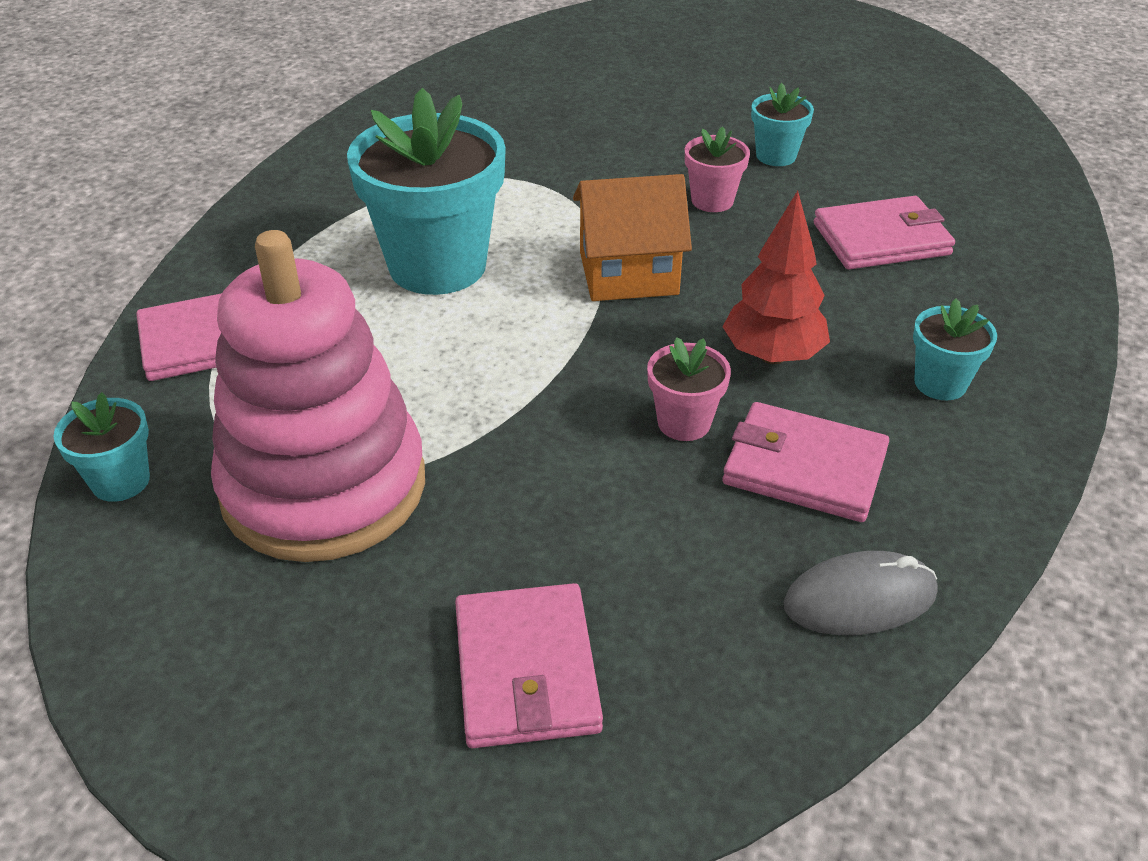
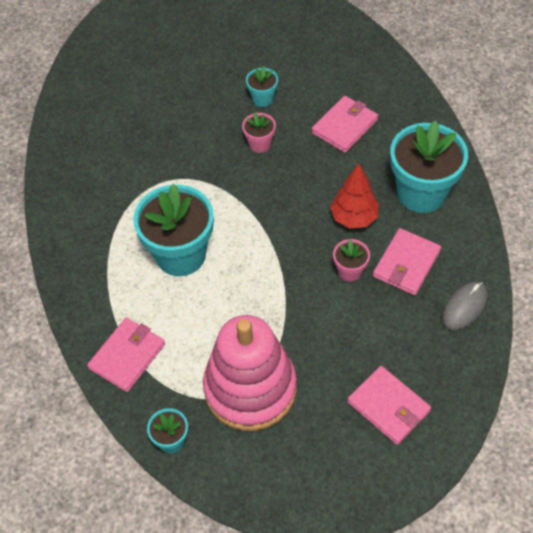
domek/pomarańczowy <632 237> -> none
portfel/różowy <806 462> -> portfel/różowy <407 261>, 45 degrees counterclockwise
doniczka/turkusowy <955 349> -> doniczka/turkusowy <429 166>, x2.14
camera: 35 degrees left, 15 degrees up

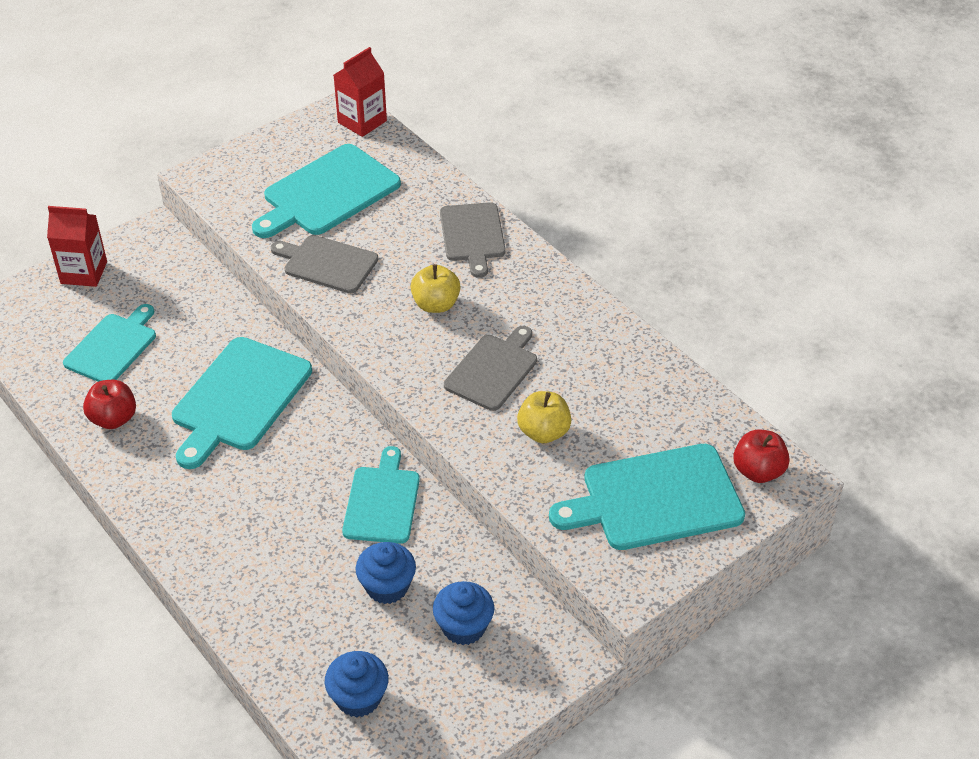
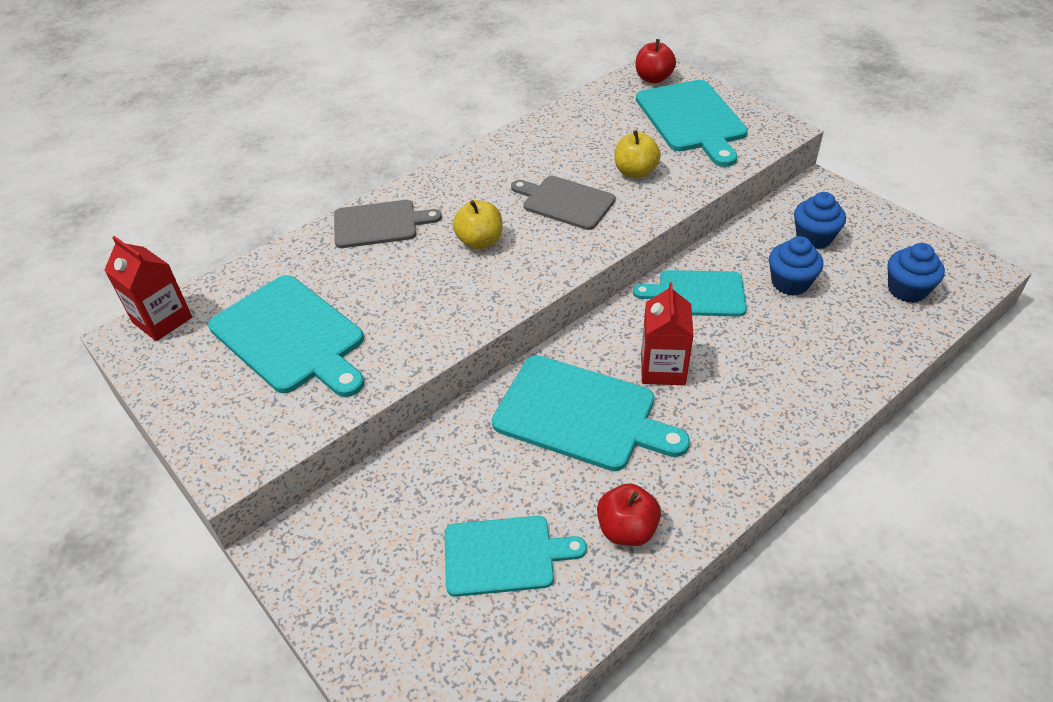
karton mleka/czerwony <77 246> -> karton mleka/czerwony <667 333>, move
deska do krojenia/turkusowy <109 343> -> deska do krojenia/turkusowy <516 556>, 150 degrees clockwise
deska do krojenia/szary <324 264> -> none
camera: 90 degrees left, 0 degrees up

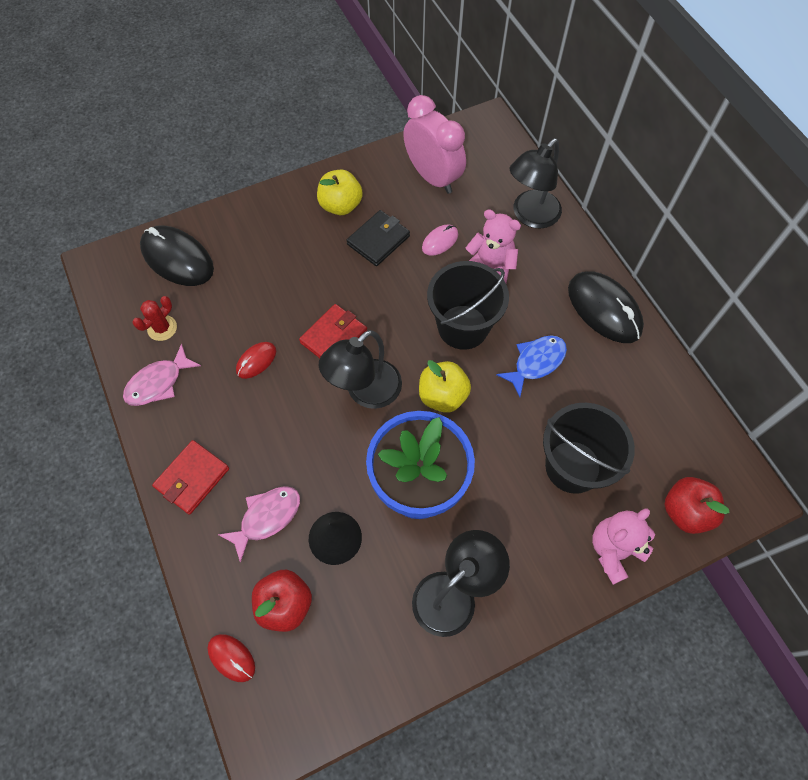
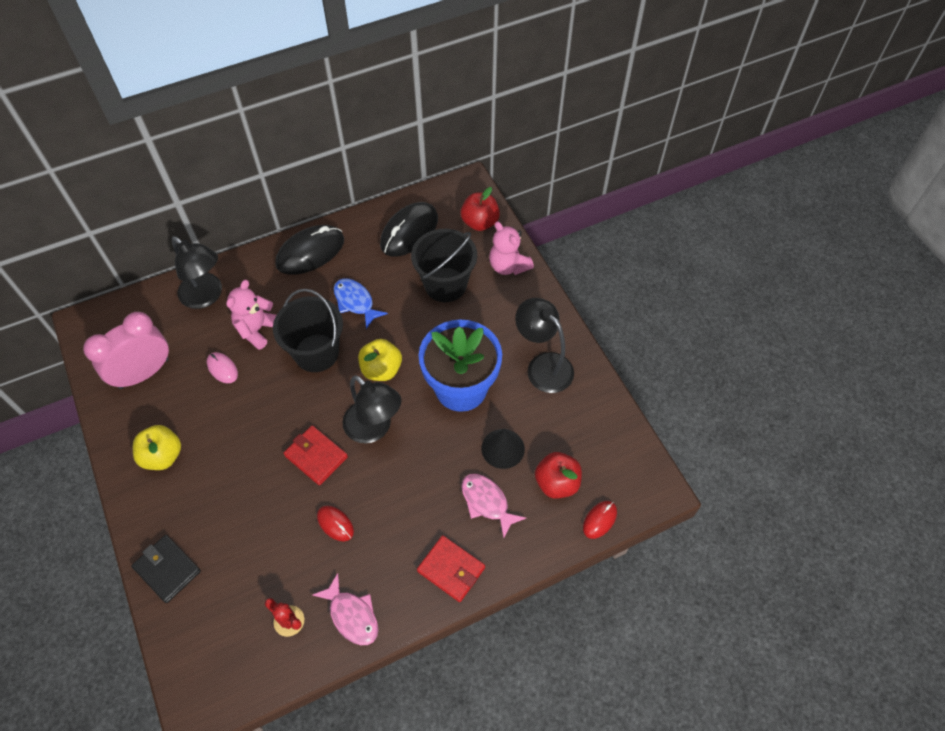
myszka/czarny <177 256> -> myszka/czarny <409 229>, move
portfel/czarny <378 238> -> portfel/czarny <166 569>, move
camera: 90 degrees left, 5 degrees down

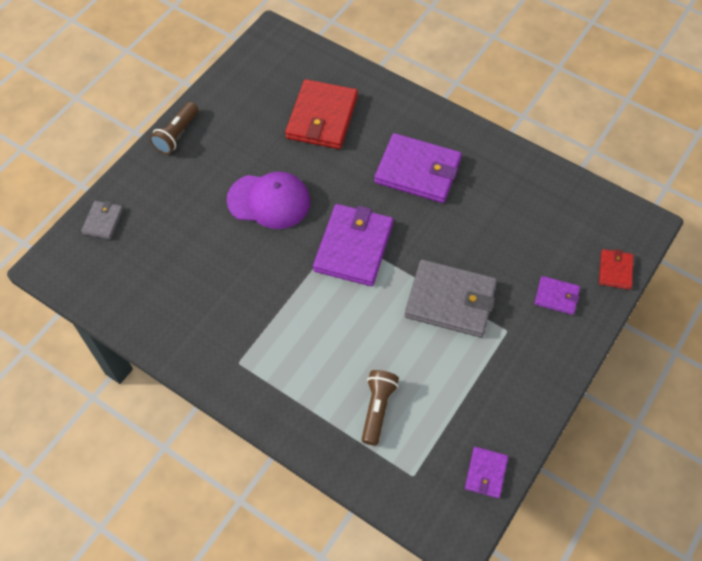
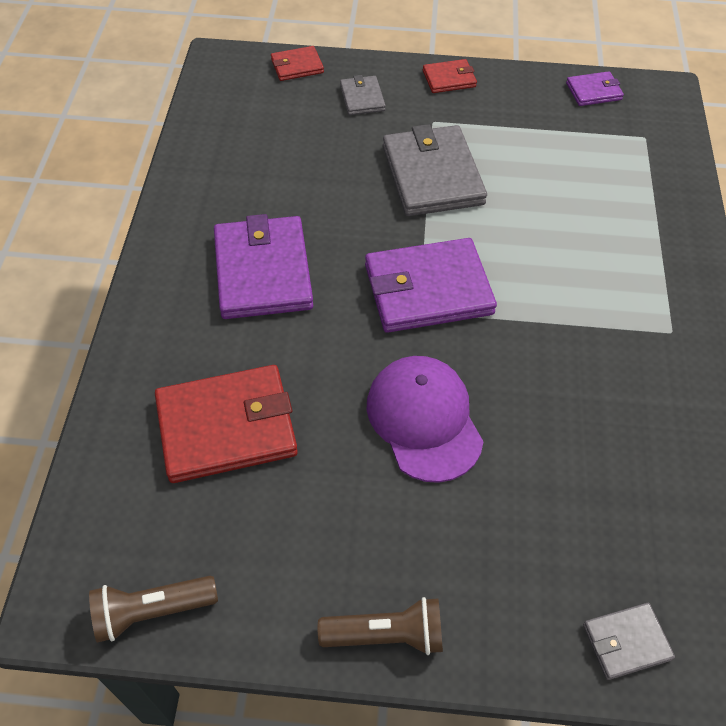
latarka/brązowy <380 407> -> latarka/brązowy <153 609>, move
portfel/fioletowy <557 295> -> portfel/szary <363 95>
none -> portfel/czerwony <450 76>
camera: 120 degrees left, 5 degrees down

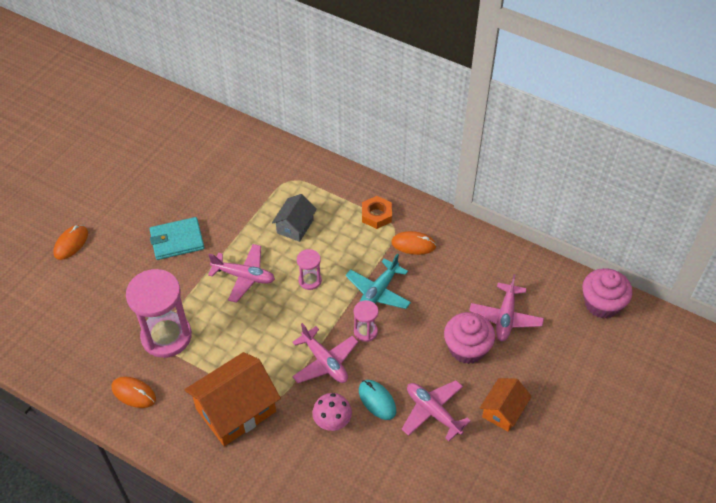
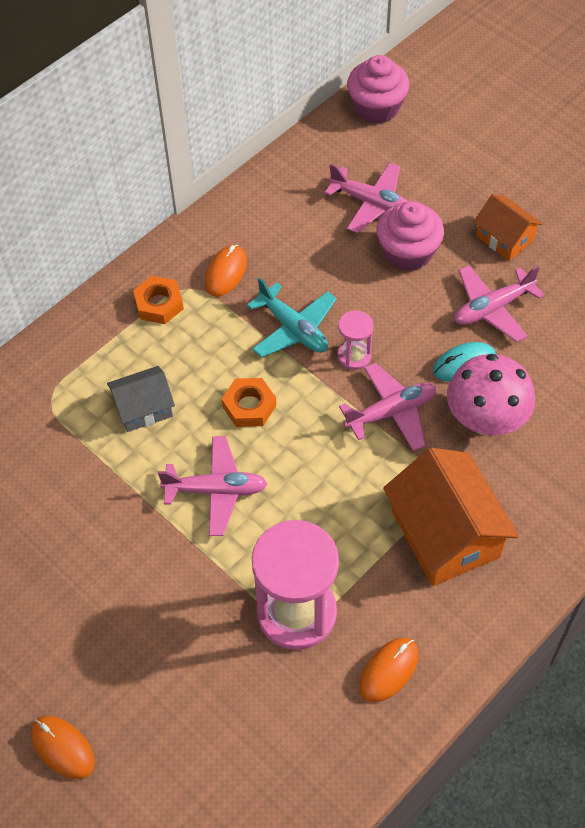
portfel/turkusowy <177 238> -> none
samolot/różowy <241 273> -> samolot/różowy <212 486>, 60 degrees clockwise
domek/szary <294 218> -> domek/szary <141 399>, 60 degrees counterclockwise
klepsydra/różowy <309 269> -> nakrętka/pomarańczowy <249 402>
grzyb/różowy <332 412> -> grzyb/różowy <491 394>, x1.60
camera: 75 degrees left, 5 degrees up

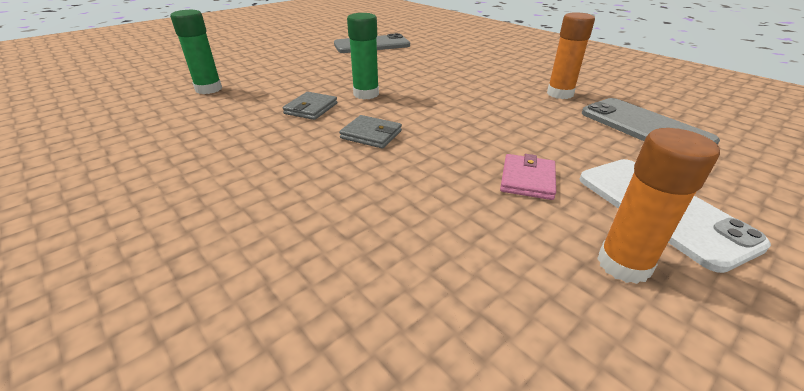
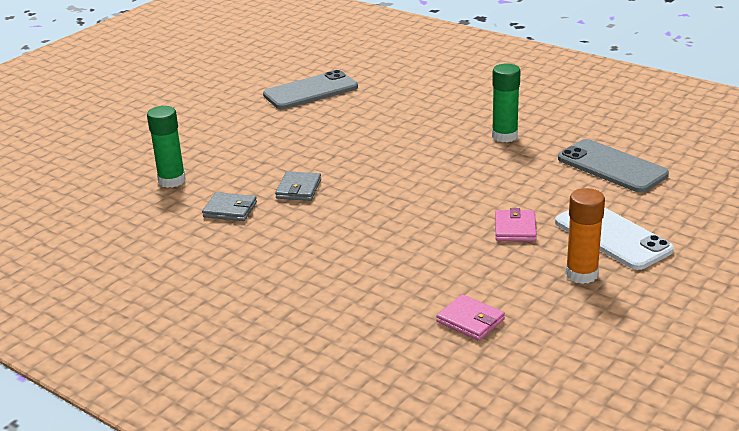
portfel/szary <370 132> -> portfel/szary <229 206>, move
klej w sztyfcie/zielony <363 56> -> klej w sztyfcie/zielony <506 103>, move
klej w sztyfcie/pomarańczowy <571 55> -> none
none -> portfel/różowy <471 317>
camera: 10 degrees left, 5 degrees down

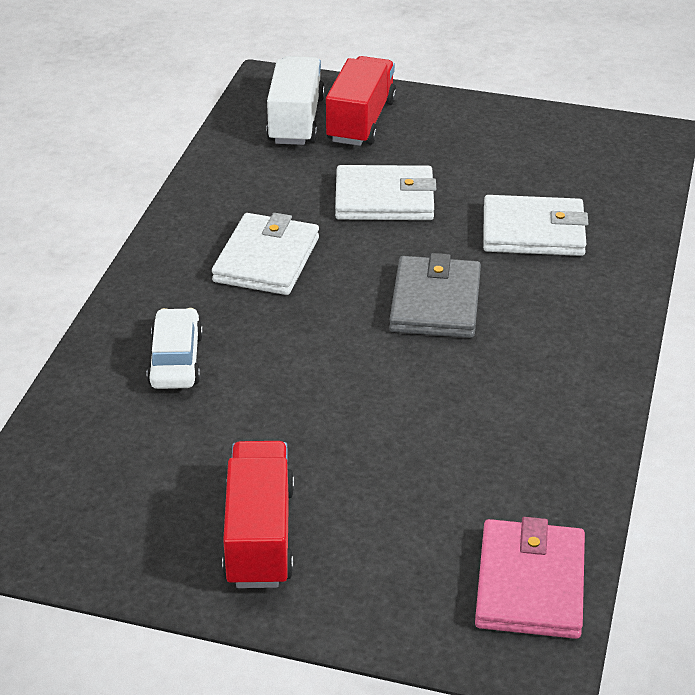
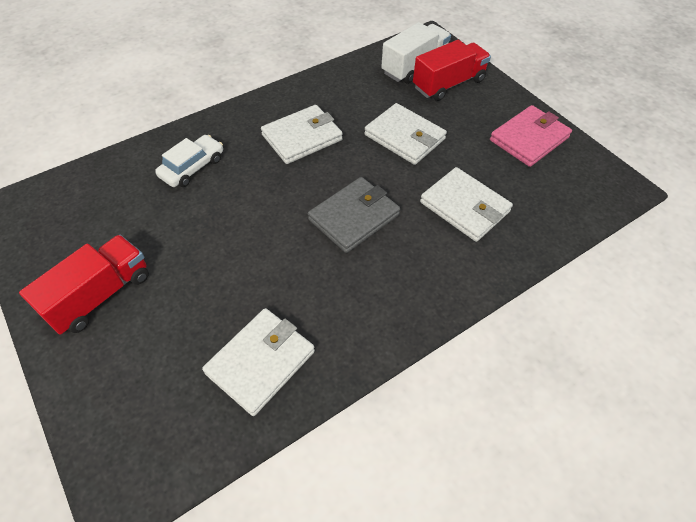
portfel/różowy <530 578> -> portfel/różowy <531 136>, move
none -> portfel/biały <258 362>
camera: 40 degrees right, 15 degrees up

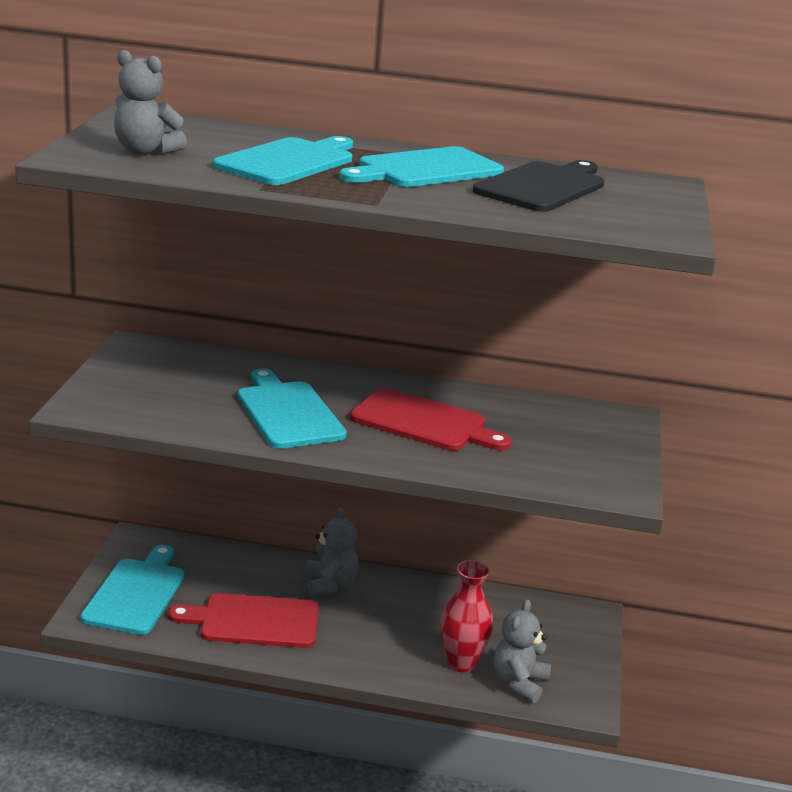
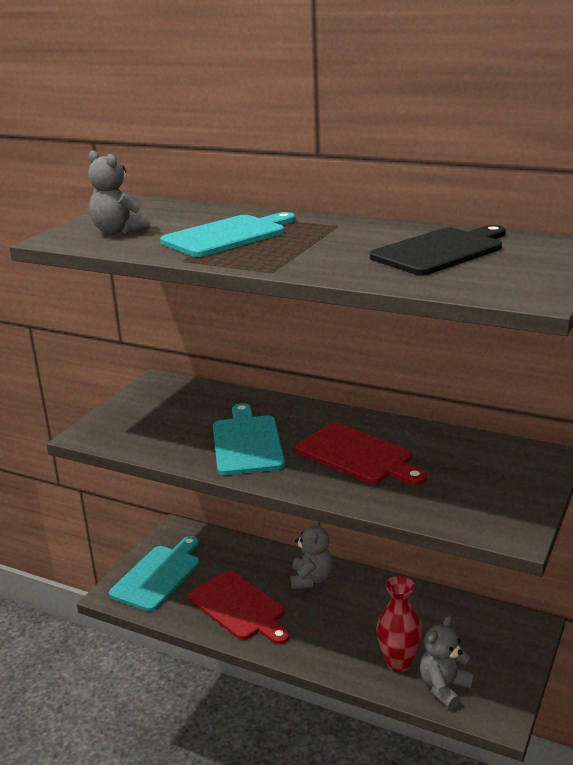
deska do krojenia/czerwony <243 620> -> deska do krojenia/czerwony <239 607>, 150 degrees counterclockwise
deska do krojenia/turkusowy <421 166> -> none
camera: 20 degrees right, 0 degrees up

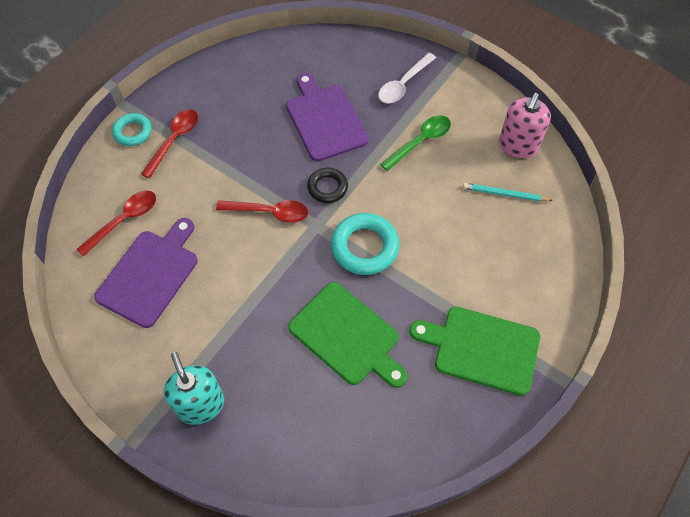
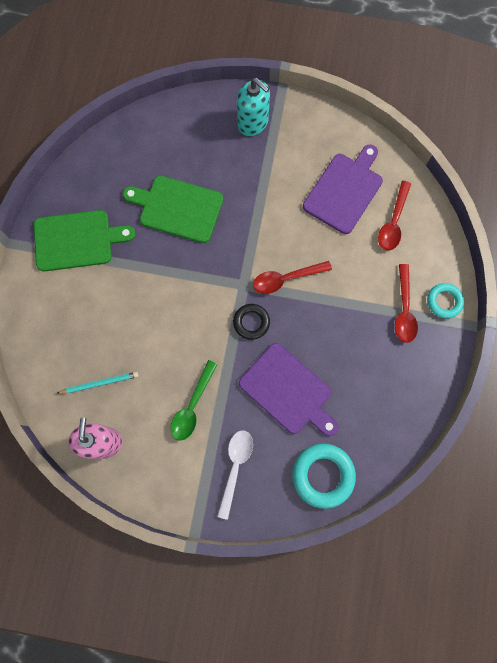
deska do krojenia/fioletowy <146 273> -> deska do krojenia/fioletowy <343 189>, 150 degrees counterclockwise
pierścień/turkusowy <365 244> -> pierścień/turkusowy <324 476>, move
camera: 155 degrees right, 15 degrees up

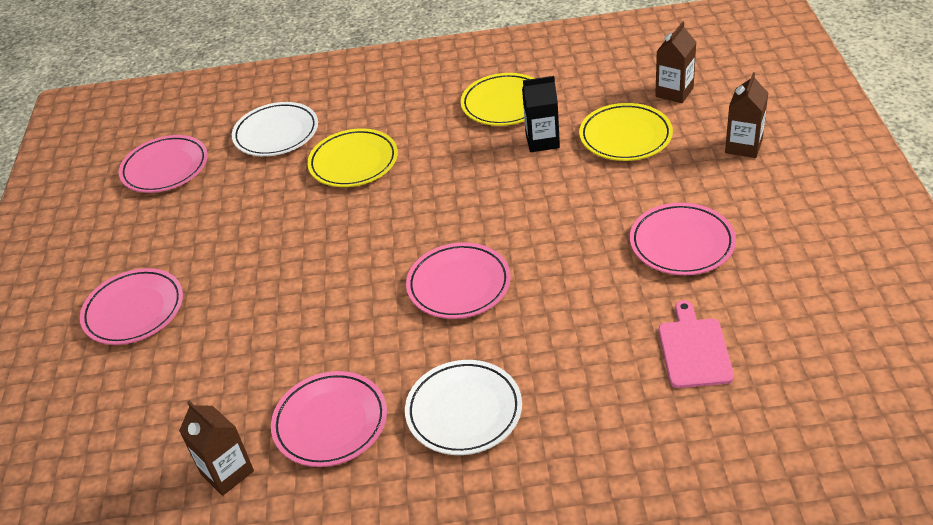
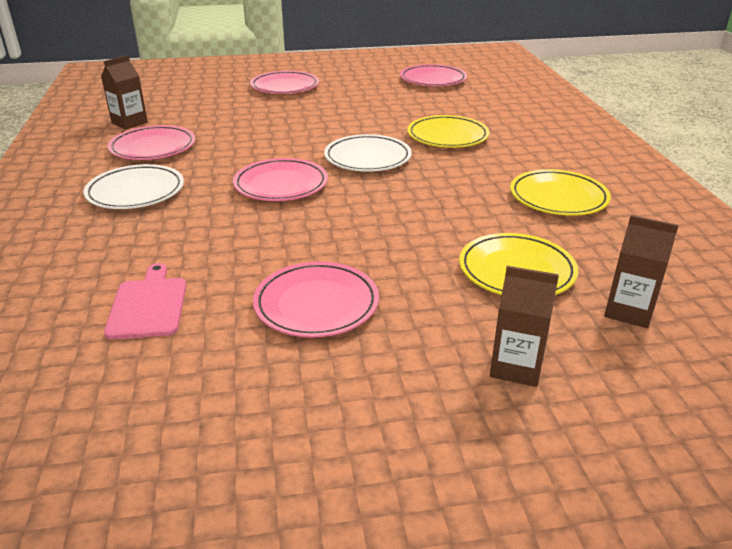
talerz/biały <275 129> -> talerz/biały <368 153>, move
karton mleka/czarny <541 114> -> none
deska do krojenia/różowy <696 344> -> deska do krojenia/różowy <145 301>, 90 degrees counterclockwise
camera: 80 degrees right, 10 degrees down

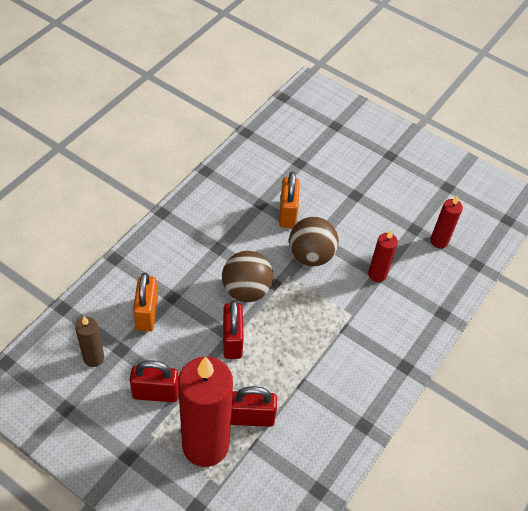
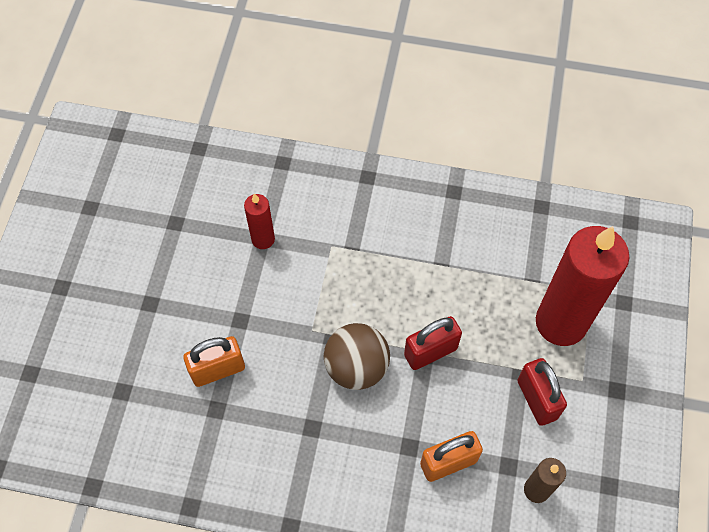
kłódka/czerwony <254 406> -> none
piłka/brązowy <314 241> -> none
świeca/czerwony <446 221> -> none
camera: 110 degrees left, 10 degrees up

